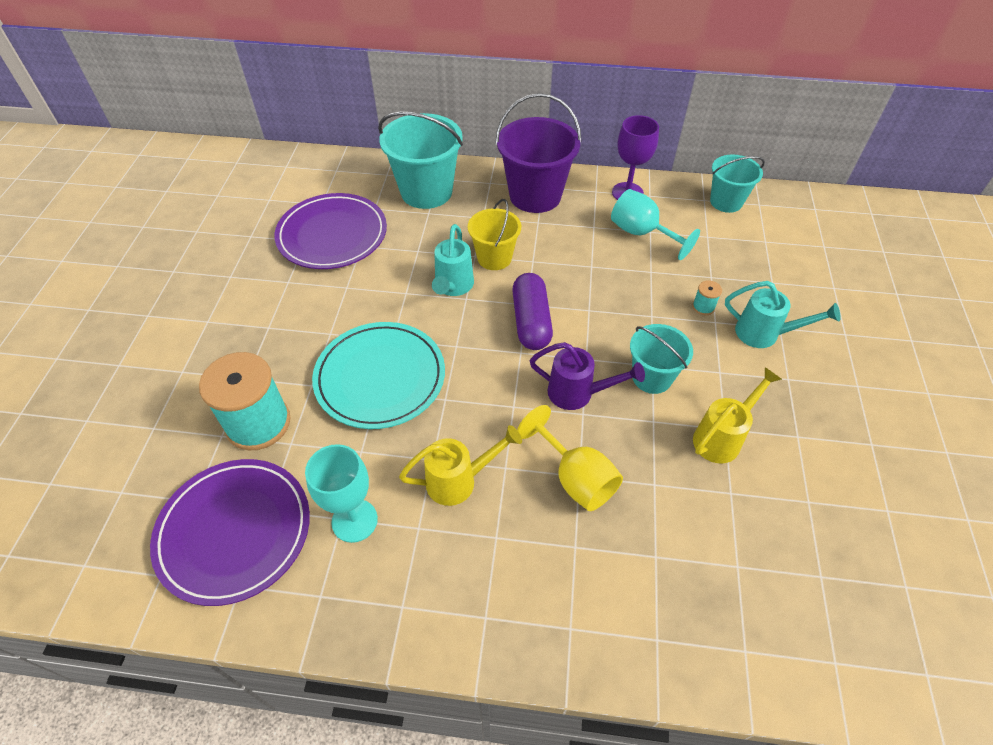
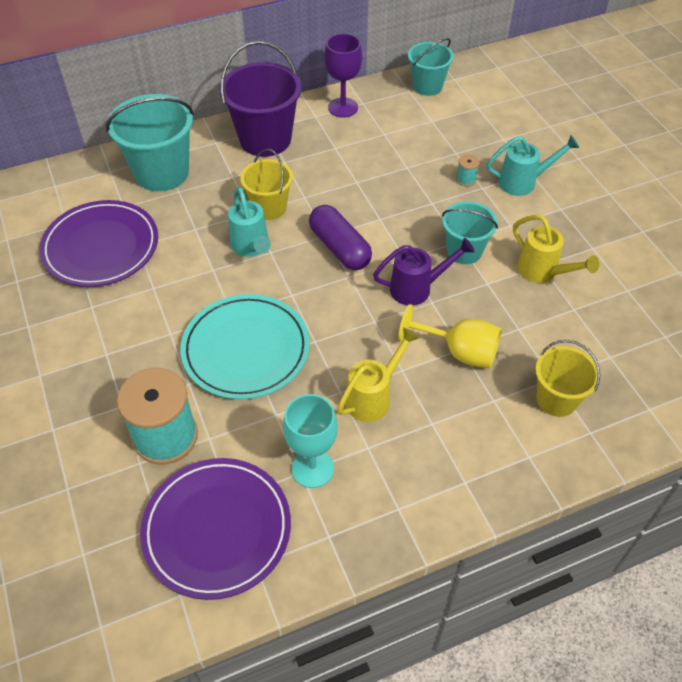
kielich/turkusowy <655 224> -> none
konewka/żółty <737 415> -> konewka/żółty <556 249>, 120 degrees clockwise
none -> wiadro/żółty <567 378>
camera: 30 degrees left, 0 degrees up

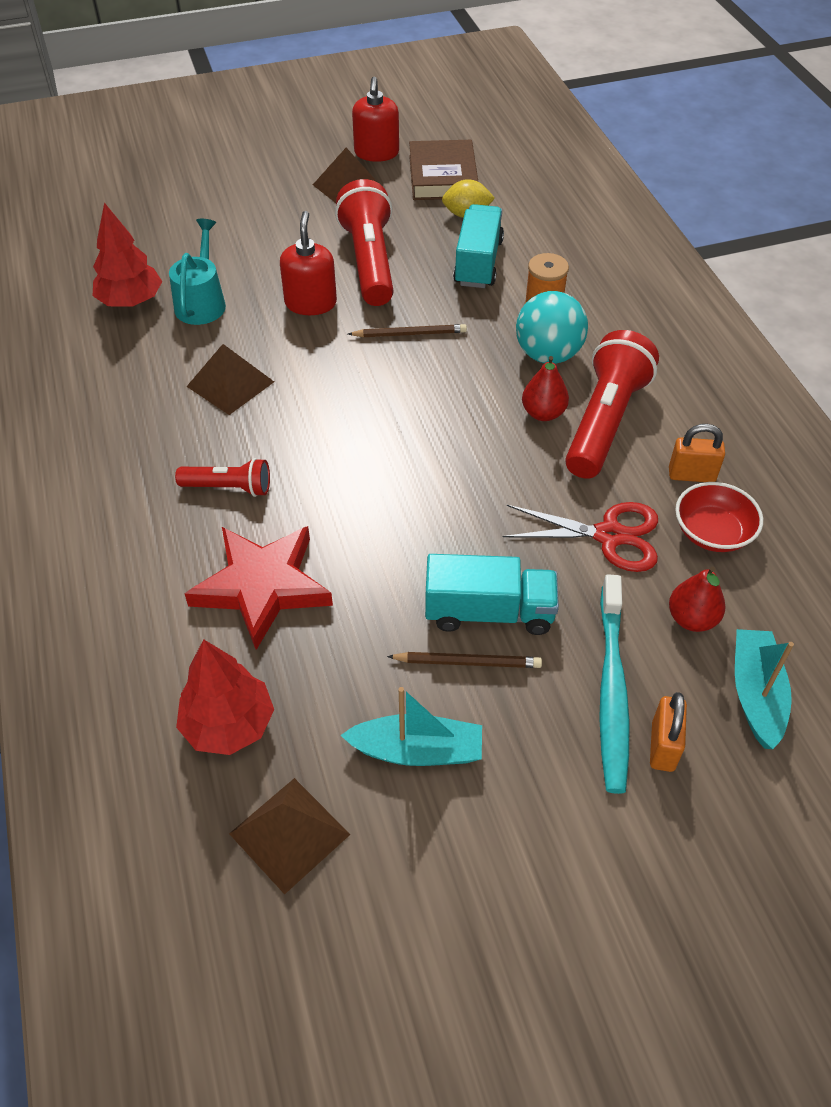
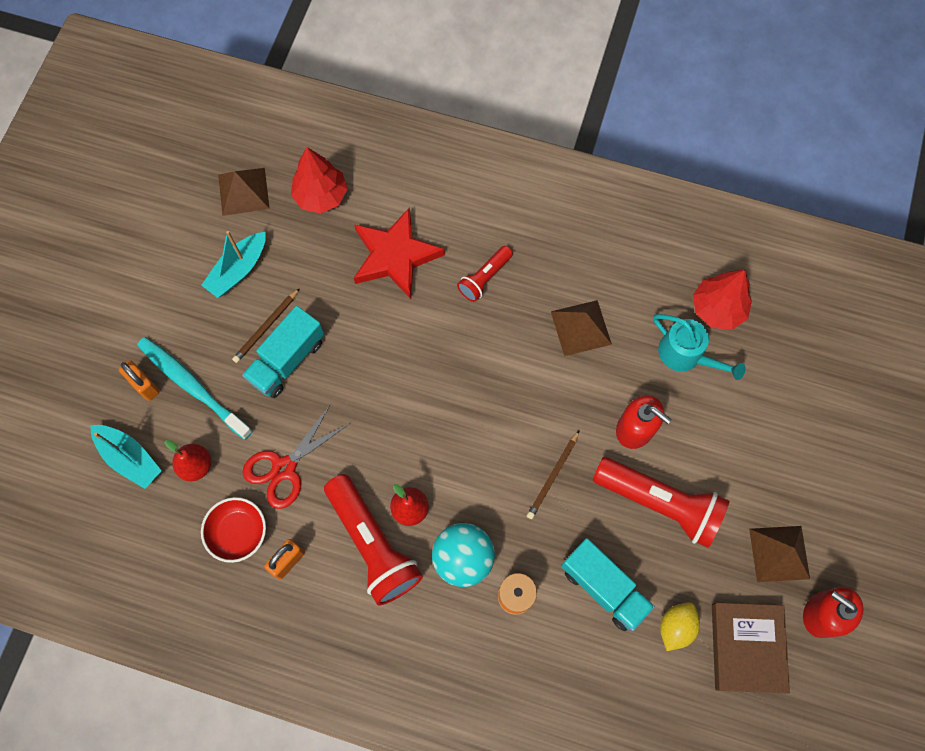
książka/brązowy <443 170> -> książka/brązowy <751 648>, 60 degrees clockwise
camera: 125 degrees right, 20 degrees up

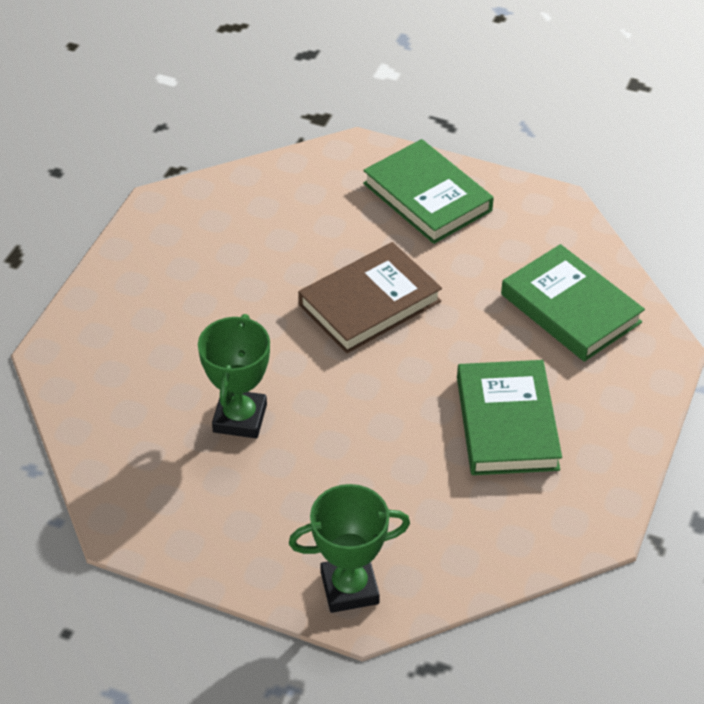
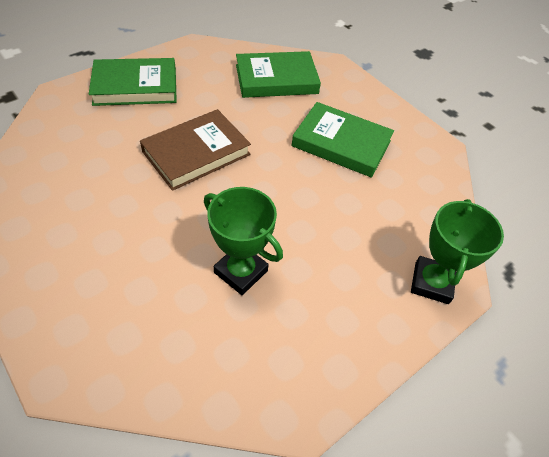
książka/brązowy <370 297> -> książka/brązowy <195 150>, 60 degrees clockwise
camera: 65 degrees left, 5 degrees up

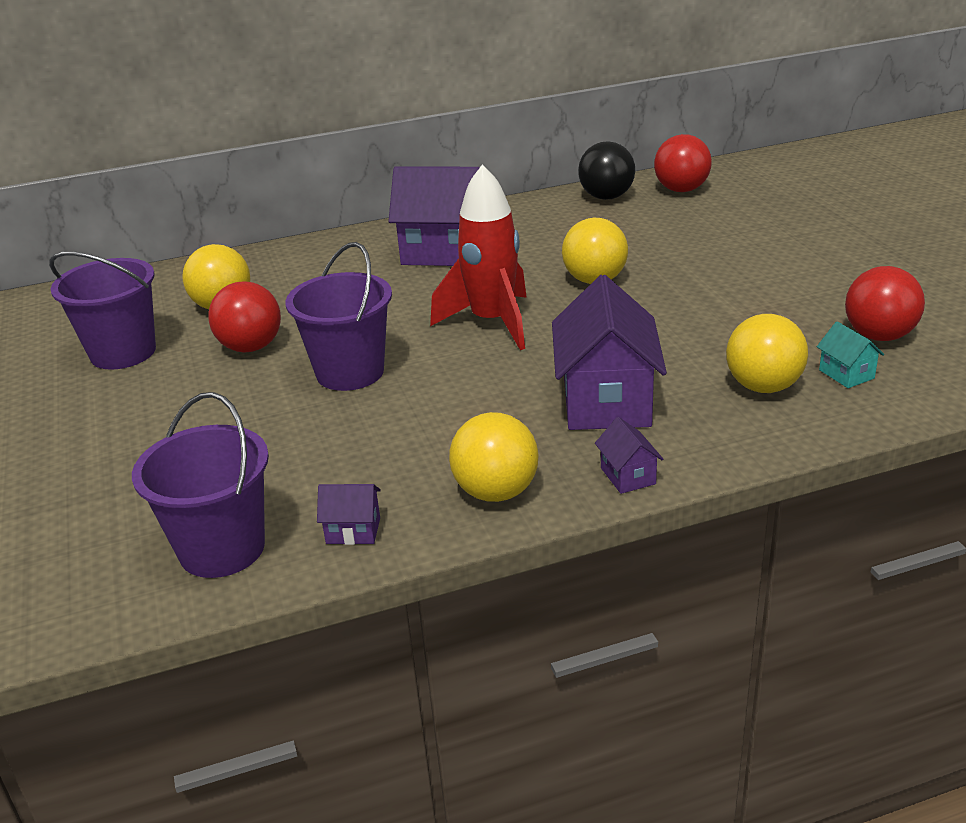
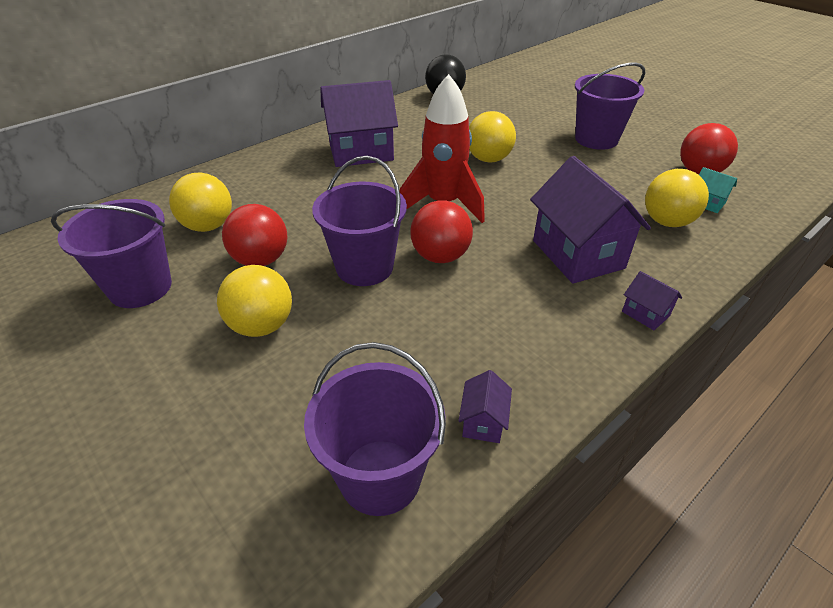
domek/fioletowy <349 514> -> domek/fioletowy <485 406>, 60 degrees counterclockwise
piłka/żółty <494 457> -> piłka/żółty <254 301>, move
piłka/czerwony <683 163> -> piłka/czerwony <441 232>, move
none -> wiadro/fioletowy <610 106>
camera: 25 degrees left, 10 degrees up

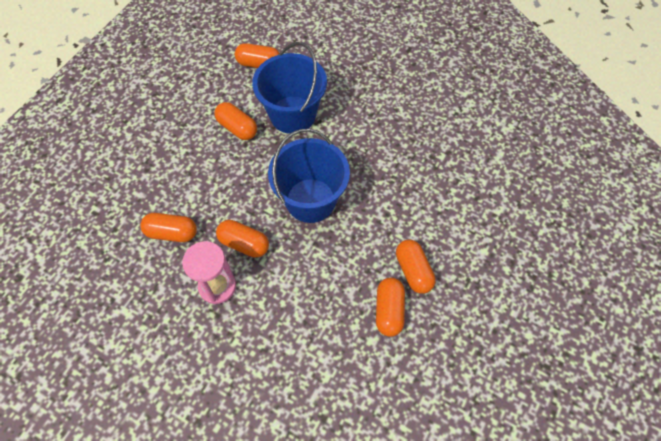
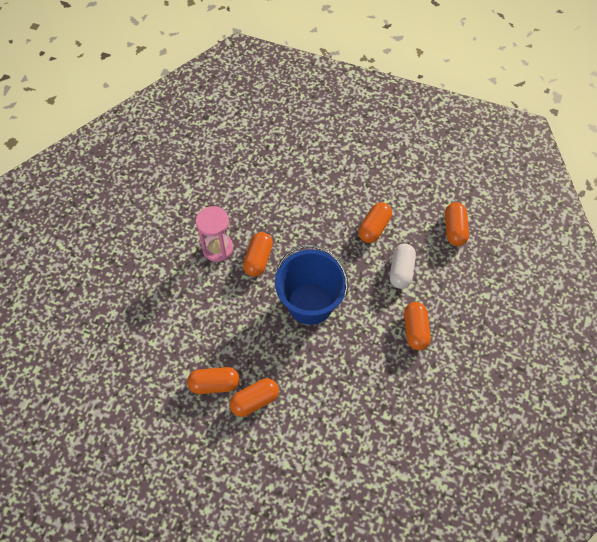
kapsułka/pomarańczowy <168 227> -> kapsułka/pomarańczowy <417 326>, move
wiadro/niebieski <289 88> -> kapsułka/biały <403 266>
camera: 80 degrees right, 0 degrees up

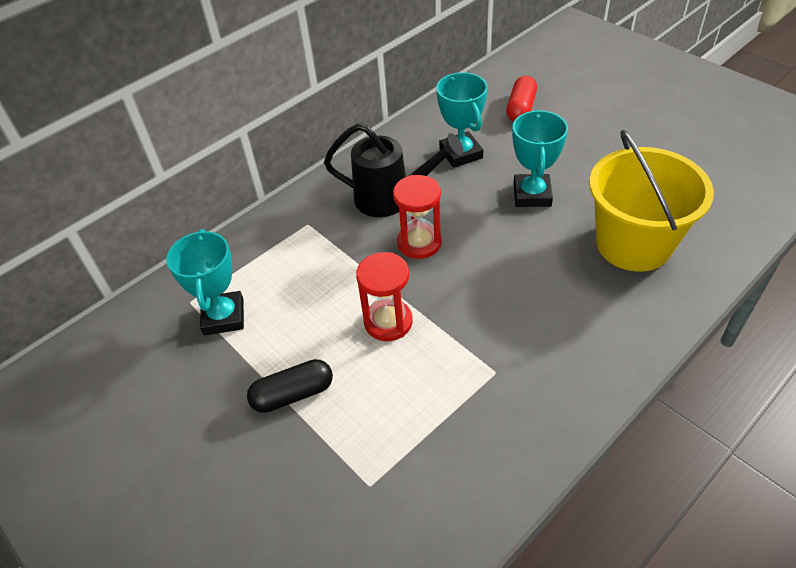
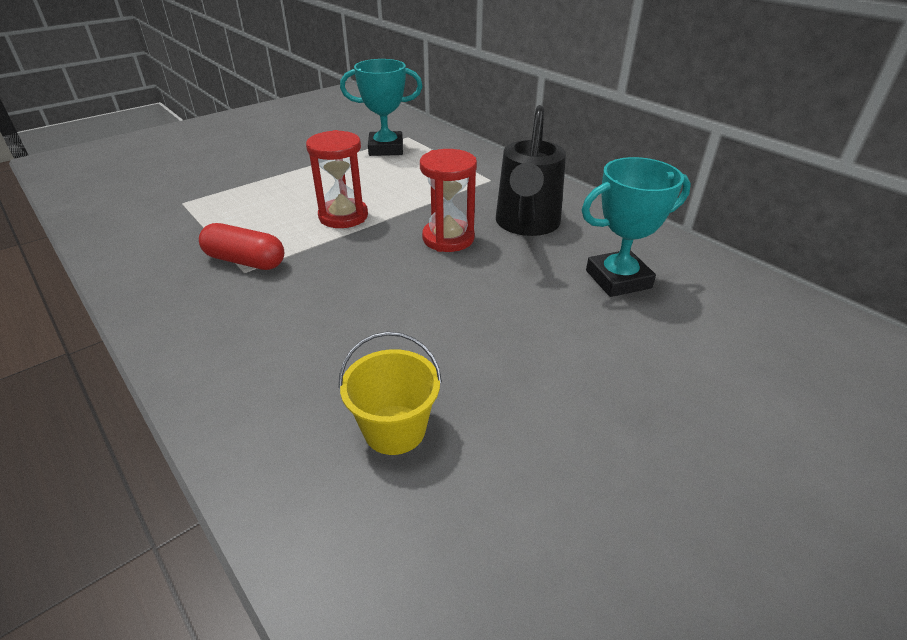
kapsułka/czarny <290 386> -> none
kapsułka/czerwony <521 99> -> kapsułka/czerwony <241 246>, move
puchar/turkusowy <540 158> -> none
wiadro/żółty <651 201> -> wiadro/żółty <390 393>, x0.49
camera: 90 degrees right, 10 degrees down

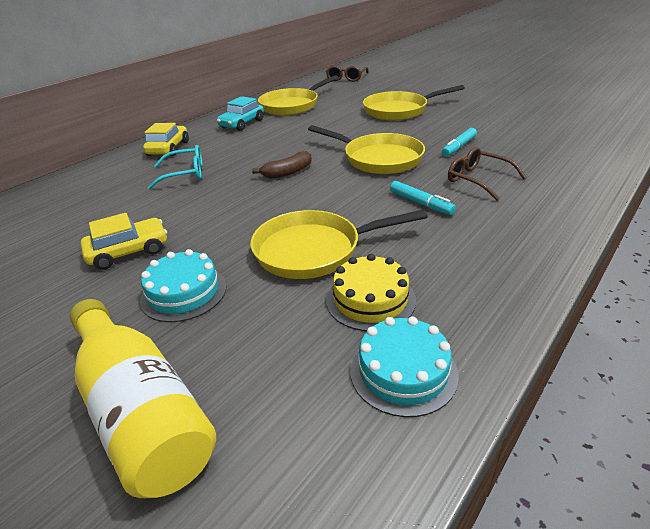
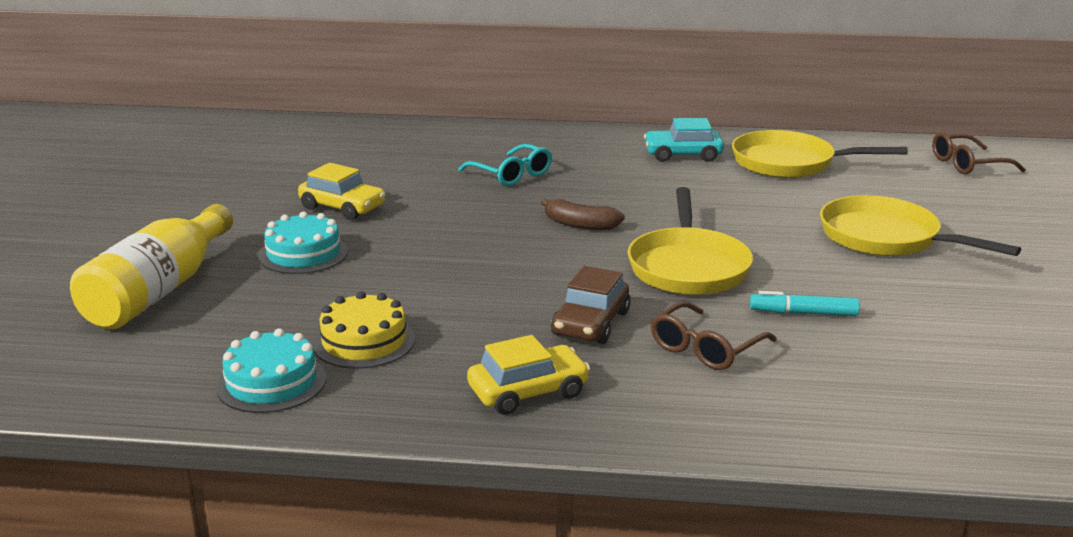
samochód/żółty <166 139> -> samochód/żółty <528 375>, move
patelnia/żółty <339 244> -> none
flamaster/turkusowy <423 198> -> samochód/brązowy <591 305>
okulary/brązowy <487 174> -> okulary/brązowy <714 335>, 150 degrees counterclockwise
camera: 55 degrees right, 10 degrees down

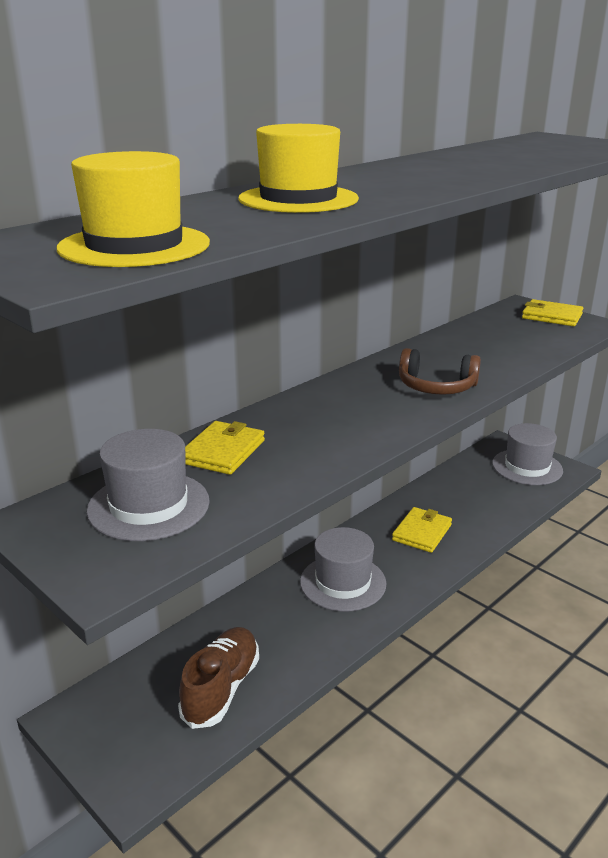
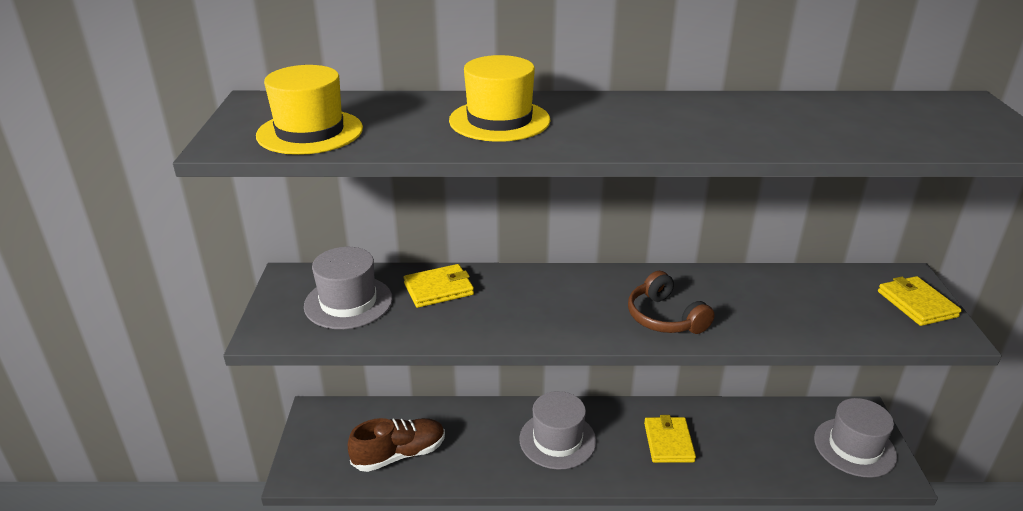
portfel/żółty <422 530> -> portfel/żółty <670 439>, 75 degrees counterclockwise
camera: 45 degrees right, 5 degrees up

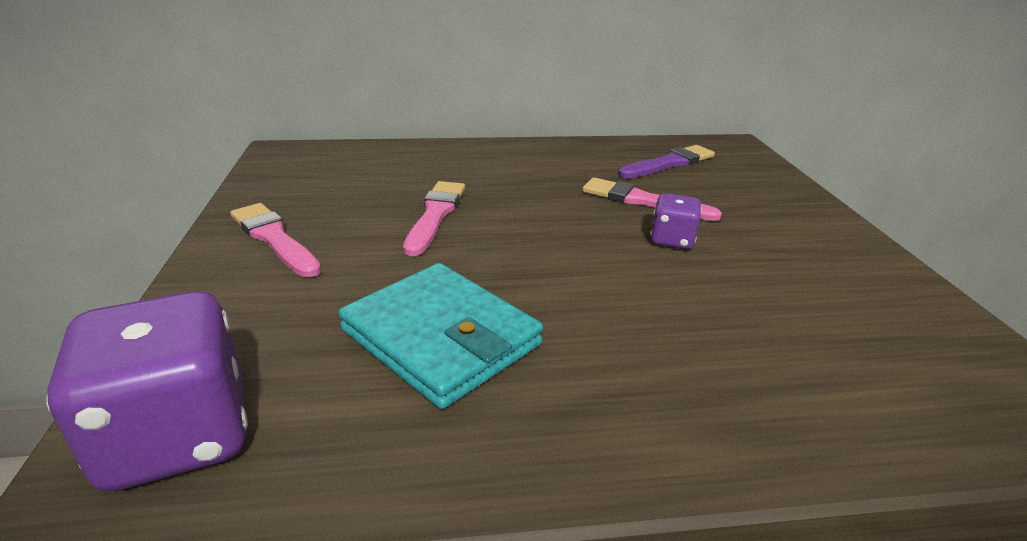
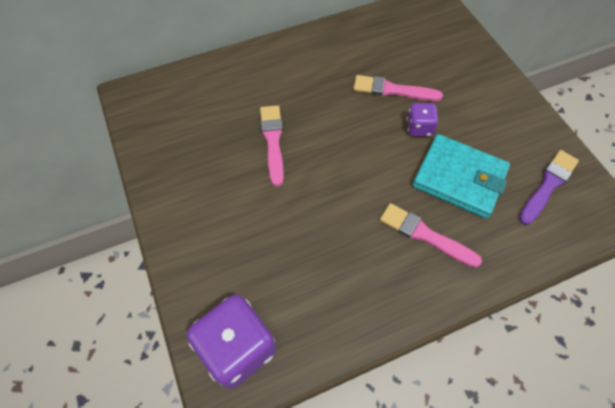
pędzel/różowy <275 240> -> pędzel/różowy <431 235>, move
portfel/turkusowy <440 336> -> portfel/turkusowy <461 176>, move
pędzel/fioletowy <666 162> -> pędzel/fioletowy <549 187>, move
camera: 15 degrees left, 30 degrees up

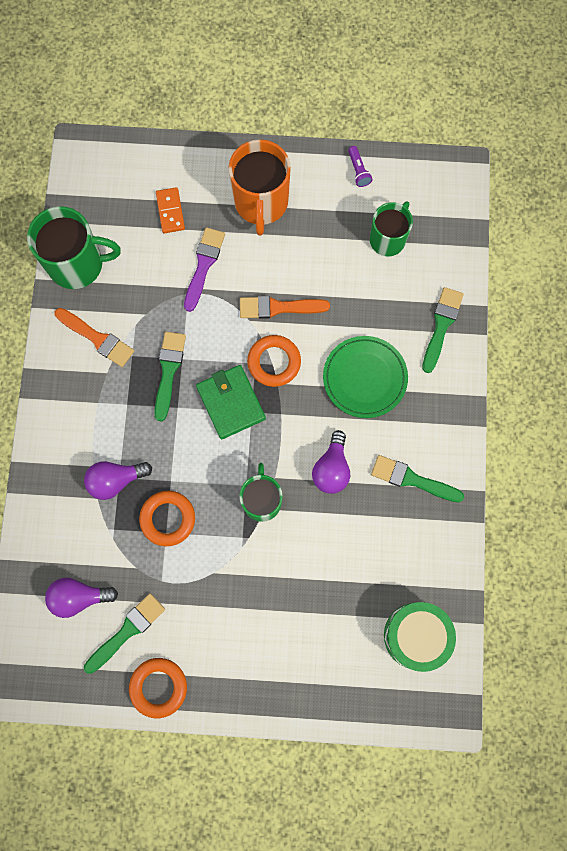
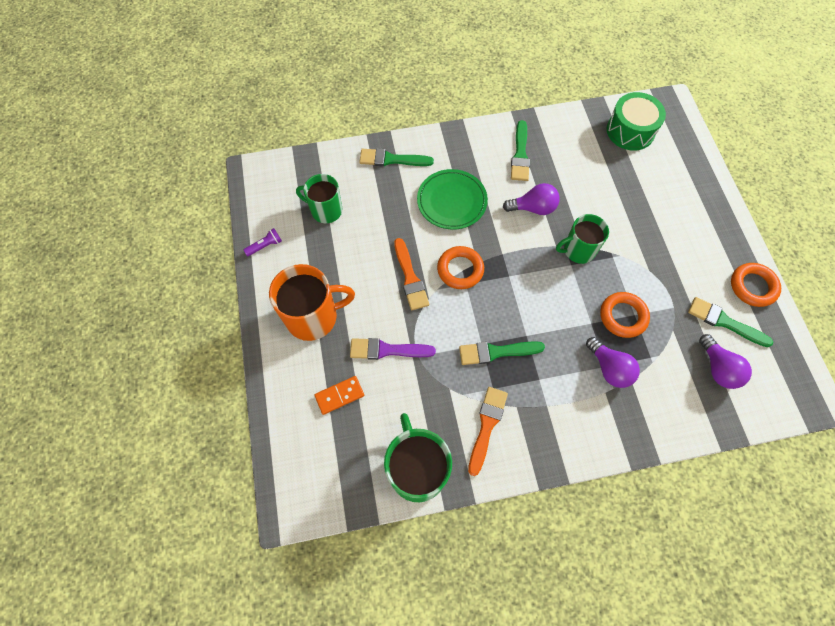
portfel/zielony <231 402> -> none
camera: 105 degrees left, 10 degrees down

